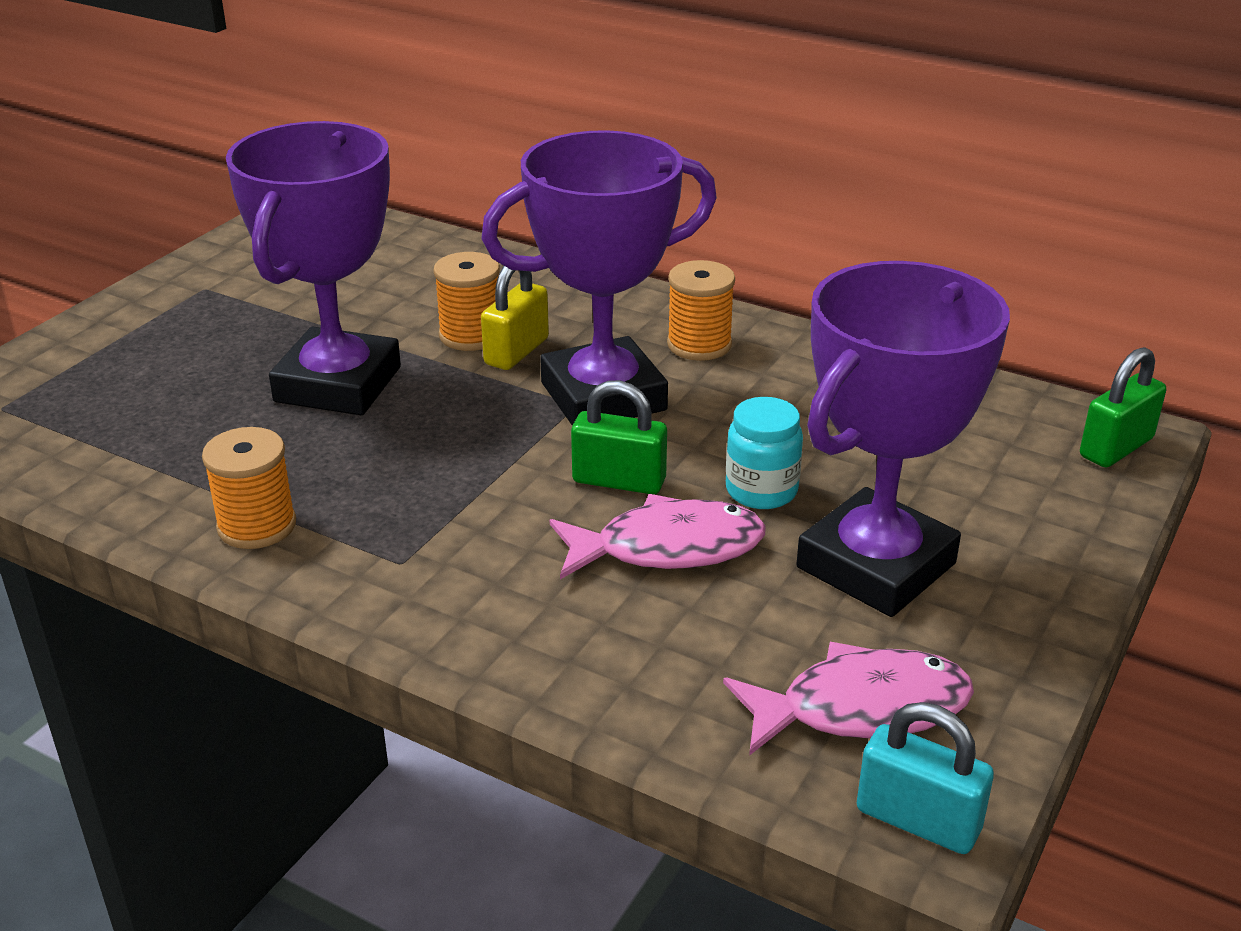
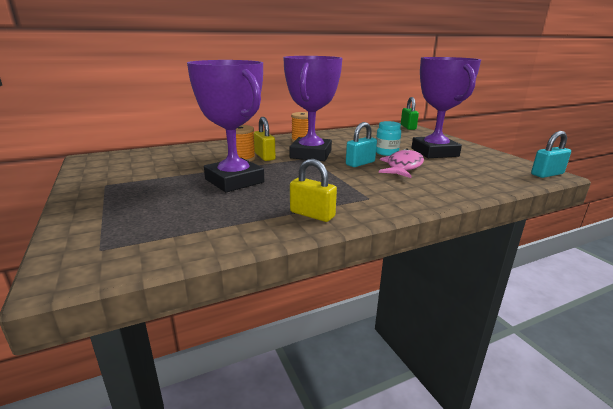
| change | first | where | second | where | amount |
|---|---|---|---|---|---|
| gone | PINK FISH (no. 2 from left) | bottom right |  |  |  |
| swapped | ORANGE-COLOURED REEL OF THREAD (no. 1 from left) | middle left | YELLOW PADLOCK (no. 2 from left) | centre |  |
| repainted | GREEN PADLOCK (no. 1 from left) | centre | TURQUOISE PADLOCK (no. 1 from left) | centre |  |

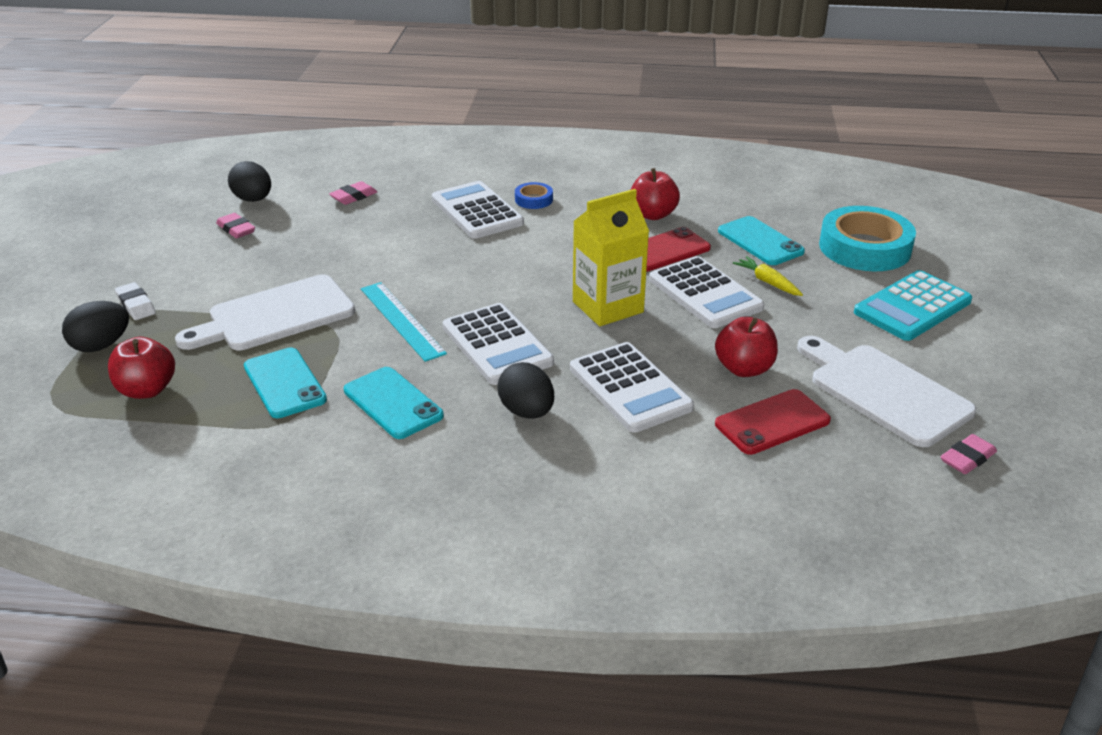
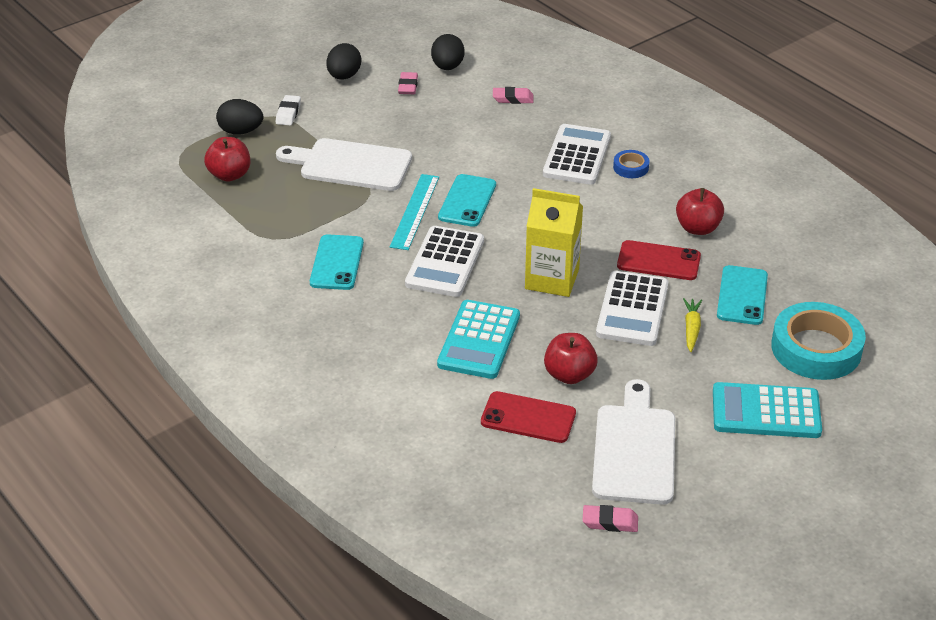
| change | first | where | second | where | amount |
|---|---|---|---|---|---|
| shifted | TURQUOISE SMARTPHONE (no. 1 from left in the first image) | middle left | TURQUOISE SMARTPHONE (no. 2 from left) | top centre |  |
| shifted | EBONY EGG (no. 3 from left in the first image) | centre | EBONY EGG (no. 2 from left) | top centre |  |
| repainted | SNOW-WHITE ADDING MACHINE (no. 3 from left) | centre | TURQUOISE ADDING MACHINE (no. 1 from left) | centre |  |

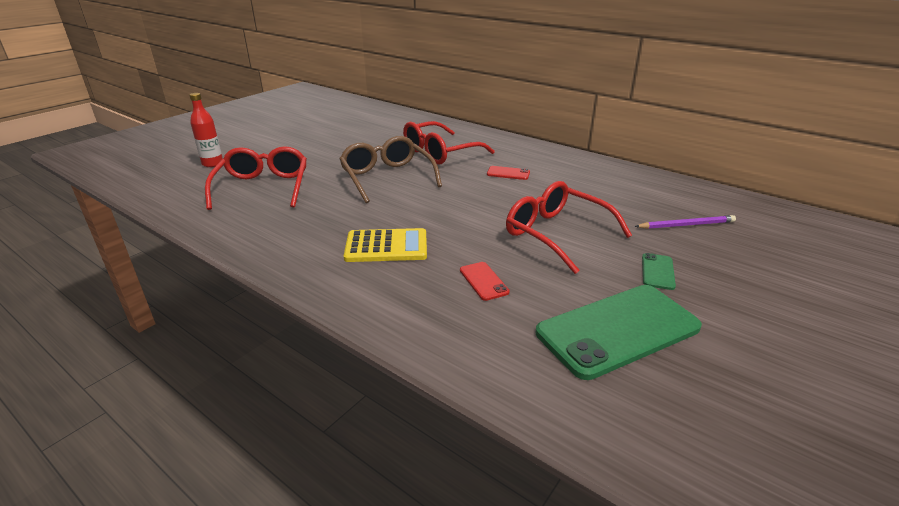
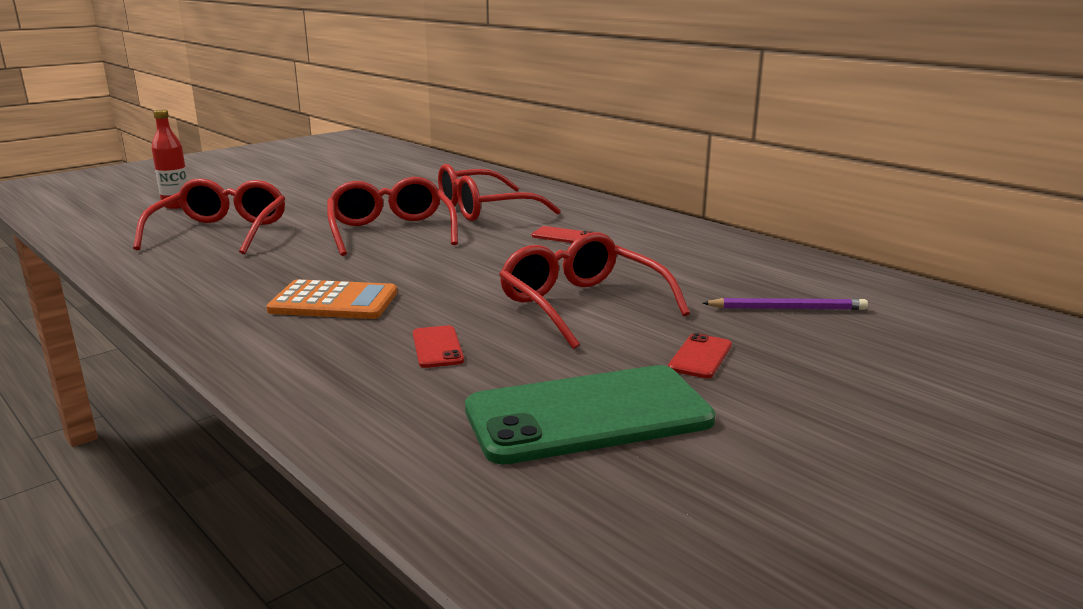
| change | first | where | second | where | amount |
|---|---|---|---|---|---|
| repainted | RUSSET EYEGLASSES | centre | SCARLET EYEGLASSES (no. 2 from left) | centre |  |
| repainted | YELLOW ADDING MACHINE | centre | ORANGE-COLOURED ADDING MACHINE | middle left |  |
| repainted | GREEN SMARTPHONE (no. 2 from left) | middle right | SCARLET SMARTPHONE (no. 3 from left) | centre |  |

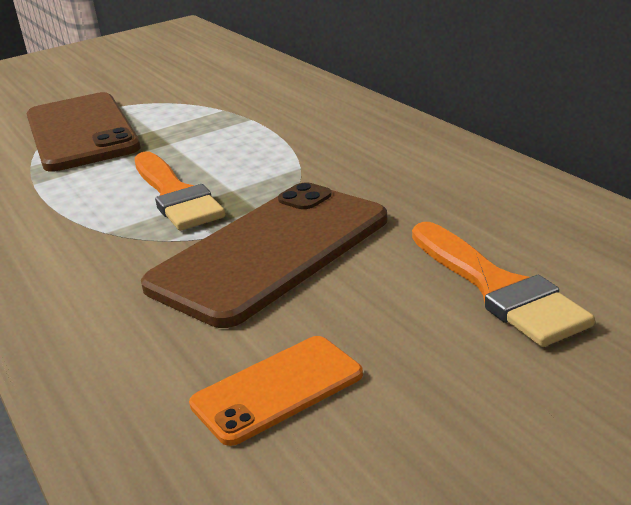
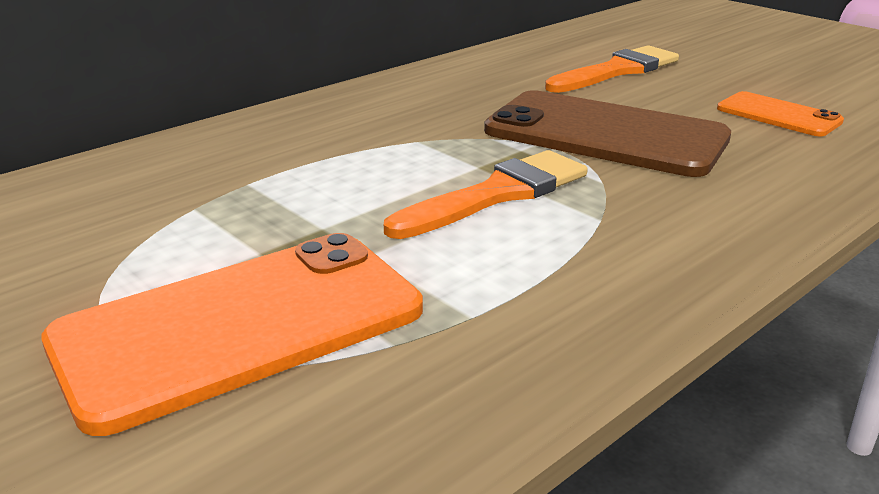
| change | first | where | second | where | amount |
|---|---|---|---|---|---|
| repainted | RUSSET SMARTPHONE (no. 1 from left) | top left | ORANGE-COLOURED SMARTPHONE (no. 1 from left) | bottom left |  |

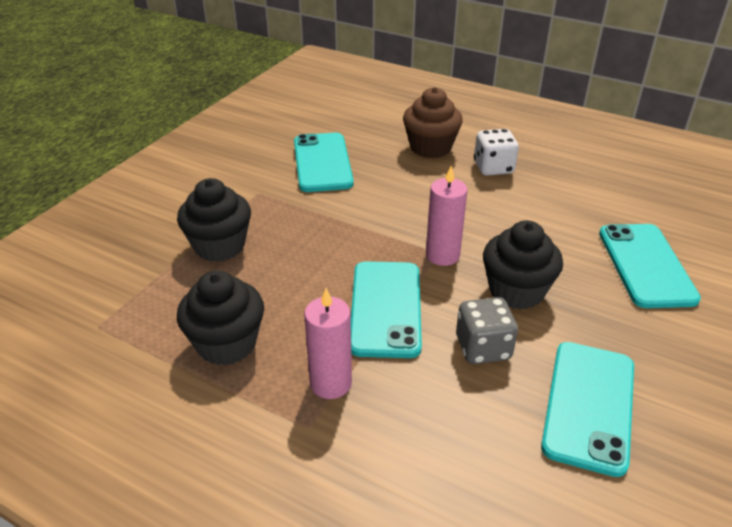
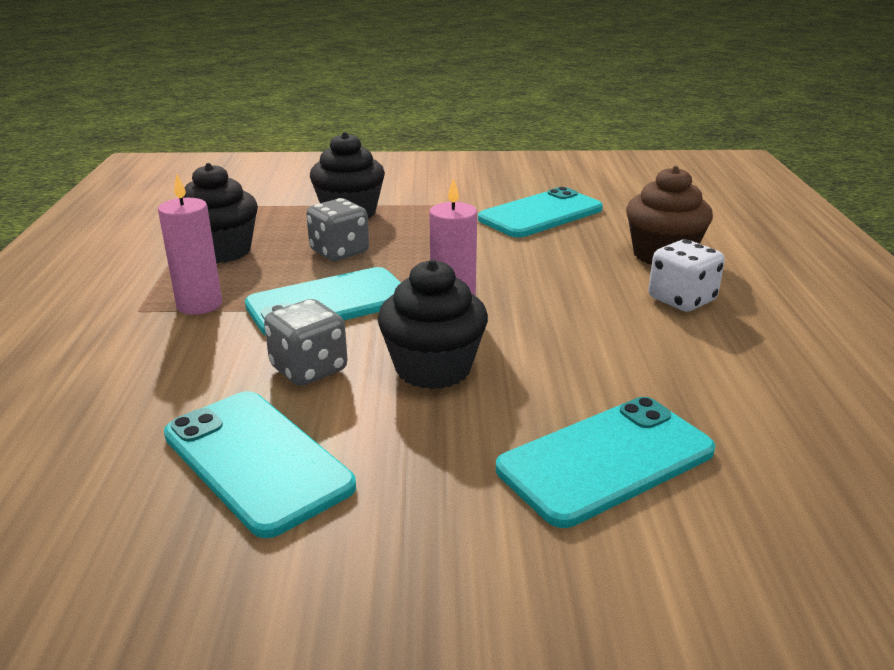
| change | first | where | second | where | amount |
|---|---|---|---|---|---|
| new |  |  | ASH-GREY DIE (no. 2 from left) | centre |  |
| rotated | TURQUOISE SMARTPHONE (no. 3 from left in the first image) | bottom right | TURQUOISE SMARTPHONE (no. 1 from left) | bottom left | 60 degrees clockwise |

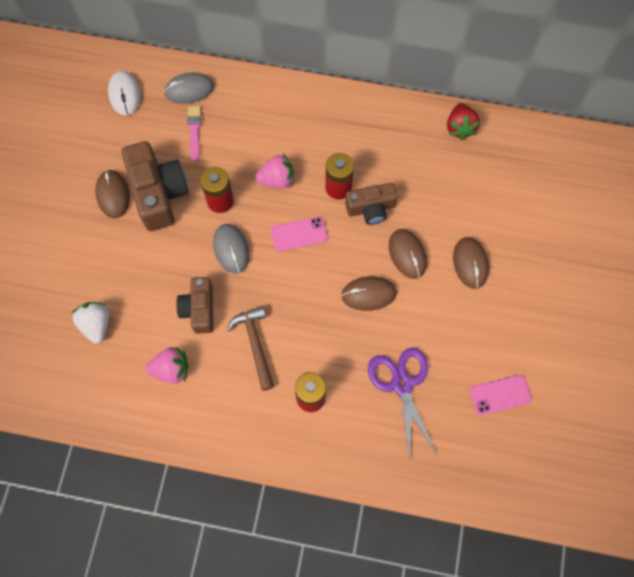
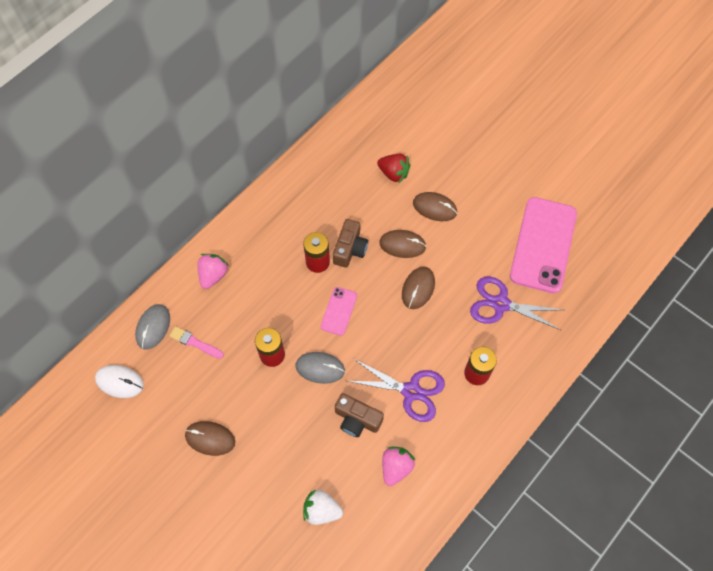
| change | first | where | second | where | amount |
|---|---|---|---|---|---|
| gone | RUSSET COMPACT CAMERA (no. 1 from left) | top left |  |  |  |
| shifted | PINK TOY STRAWBERRY (no. 2 from left in the first image) | top centre | PINK TOY STRAWBERRY (no. 1 from left) | middle left |  |
| shifted | SCARLET TOY STRAWBERRY | top right |  | top centre |  |
| swapped | RUSSET CARPENTER'S HAMMER | centre | VIOLET SHEARS (no. 1 from left) | bottom centre |  |
| scaled | PINK SMARTPHONE (no. 2 from left) | bottom right |  | middle right | x2.12 |

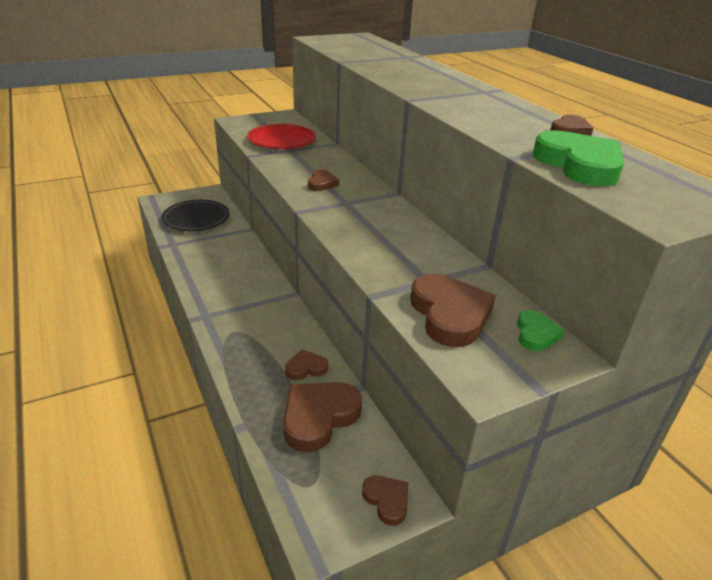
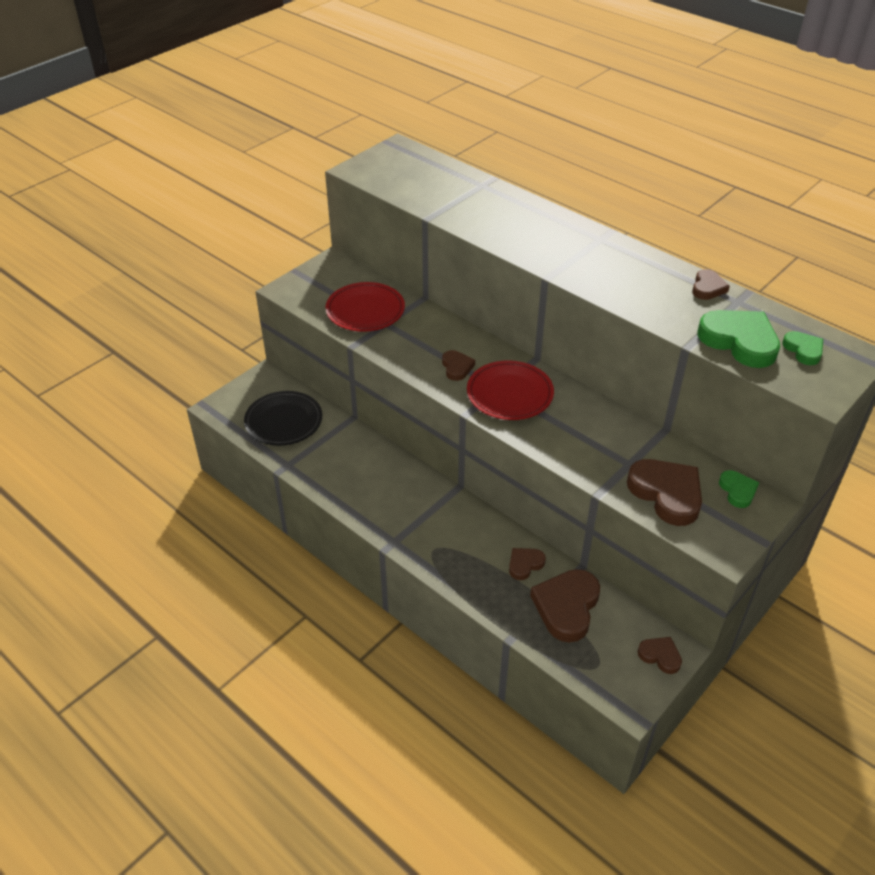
| change | first | where | second | where | amount |
|---|---|---|---|---|---|
| new |  |  | SCARLET PLATE (no. 2 from left) | centre |  |
| new |  |  | GREEN HEART SHAPE (no. 3 from left) | middle right |  |

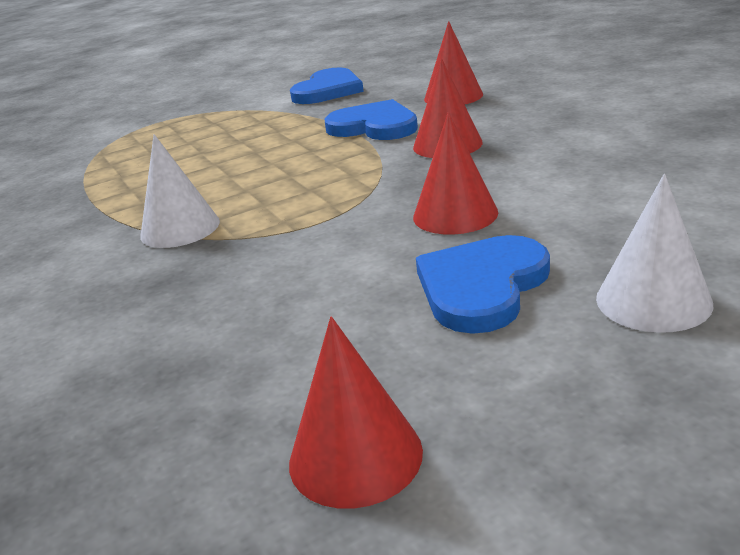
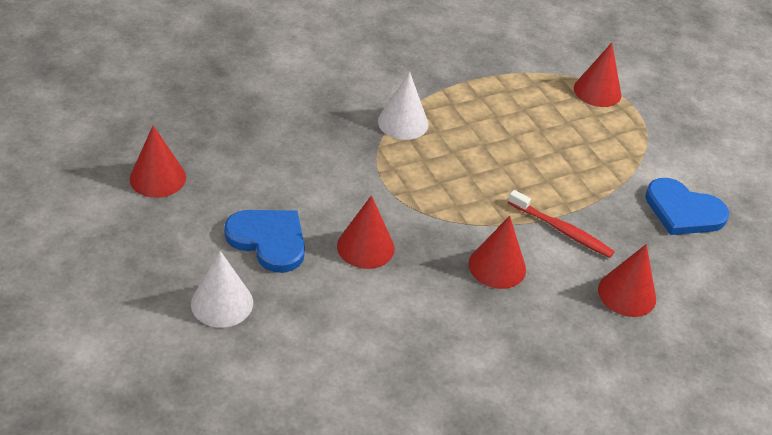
| change | first | where | second | where | amount |
|---|---|---|---|---|---|
| new |  |  | SCARLET CONE (no. 4 from left) | top right |  |
| swapped | COBALT HEART SHAPE (no. 2 from left) | top centre | SCARLET DENTAL BRUSH | middle right |  |

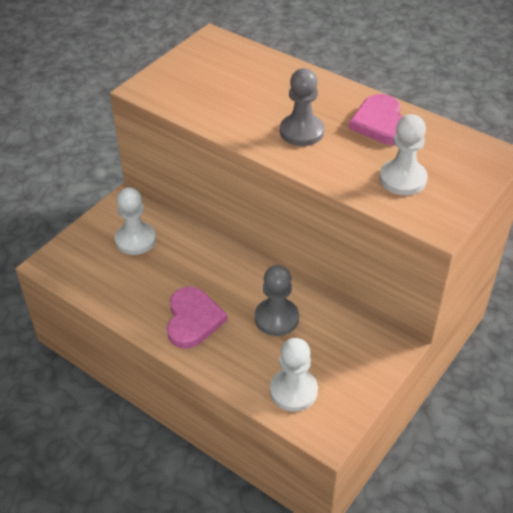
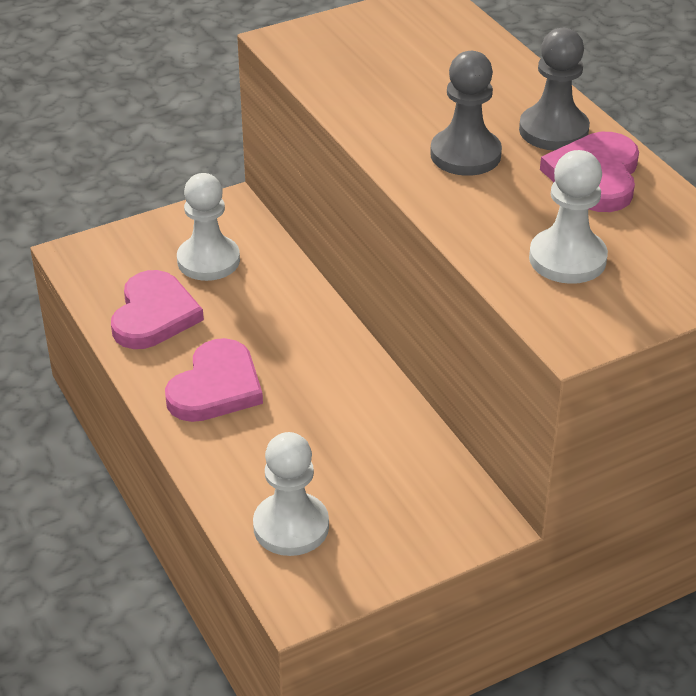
| change | first | where | second | where | amount |
|---|---|---|---|---|---|
| new |  |  | PINK HEART SHAPE (no. 1 from left) | middle left |  |
| shifted | ASH-GREY GAME PAWN (no. 1 from left in the first image) | centre | ASH-GREY GAME PAWN (no. 2 from left) | top right |  |

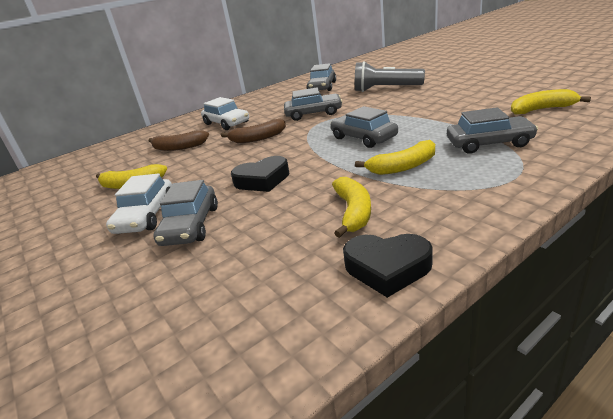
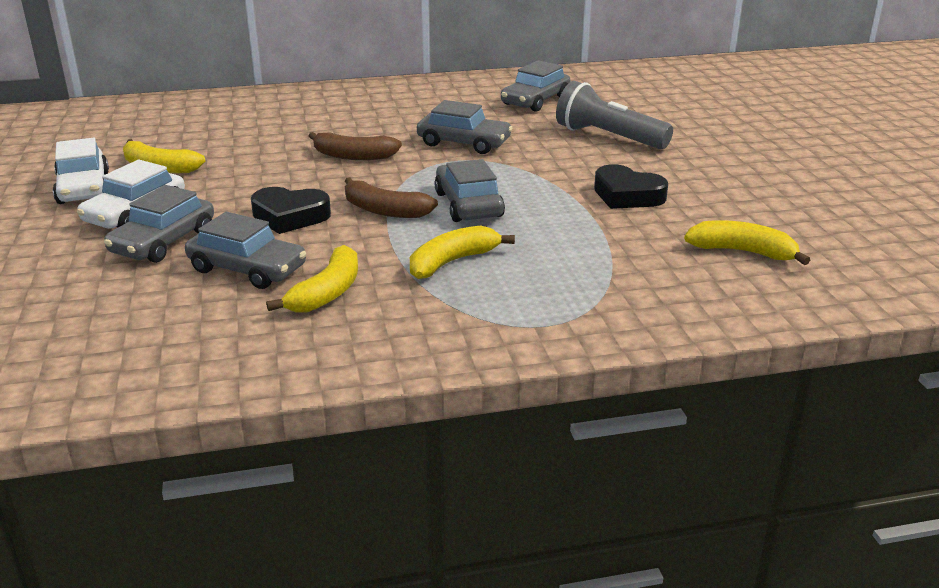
| change | first | where | second | where | amount |
|---|---|---|---|---|---|
| shifted | RUSSET BANANA (no. 1 from left in the first image) | middle left | RUSSET BANANA (no. 2 from left) | centre |  |
| shifted | SNOW-WHITE CAR (no. 2 from left in the first image) | top centre | SNOW-WHITE CAR (no. 1 from left) | top left |  |
| shifted | EBONY HEART SHAPE (no. 2 from left) | centre |  | top right |  |
| shifted | ASH-GREY CAR (no. 5 from left in the first image) | top right | ASH-GREY CAR (no. 2 from left) | middle left |  |
| rotated | YELLOW BANANA (no. 3 from left) | centre |  | centre | 135 degrees clockwise |

